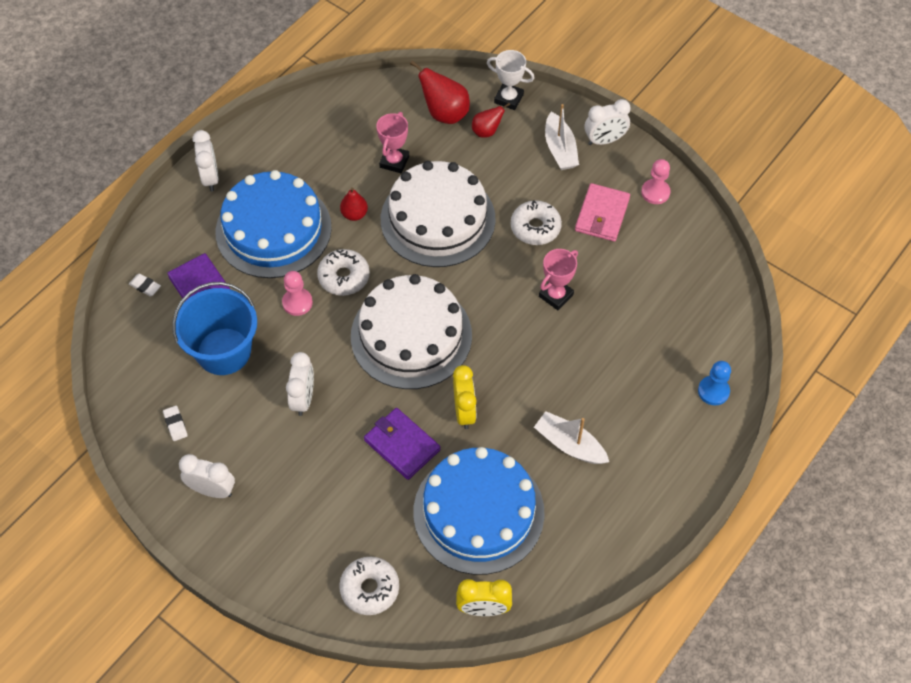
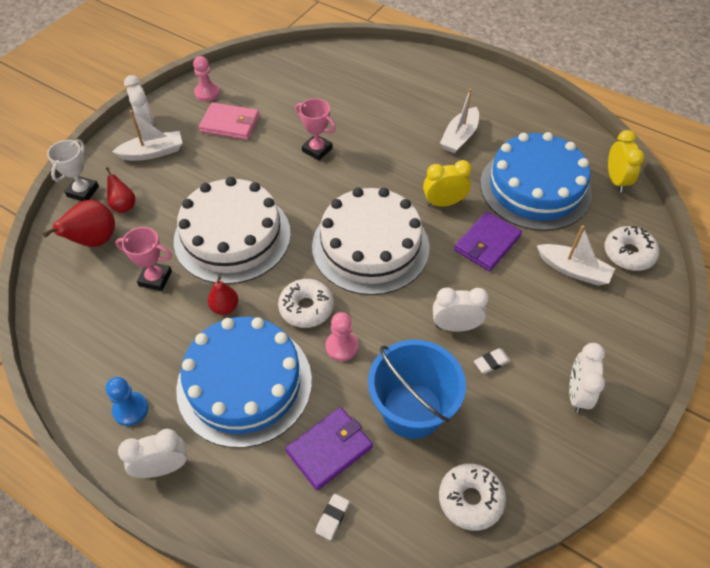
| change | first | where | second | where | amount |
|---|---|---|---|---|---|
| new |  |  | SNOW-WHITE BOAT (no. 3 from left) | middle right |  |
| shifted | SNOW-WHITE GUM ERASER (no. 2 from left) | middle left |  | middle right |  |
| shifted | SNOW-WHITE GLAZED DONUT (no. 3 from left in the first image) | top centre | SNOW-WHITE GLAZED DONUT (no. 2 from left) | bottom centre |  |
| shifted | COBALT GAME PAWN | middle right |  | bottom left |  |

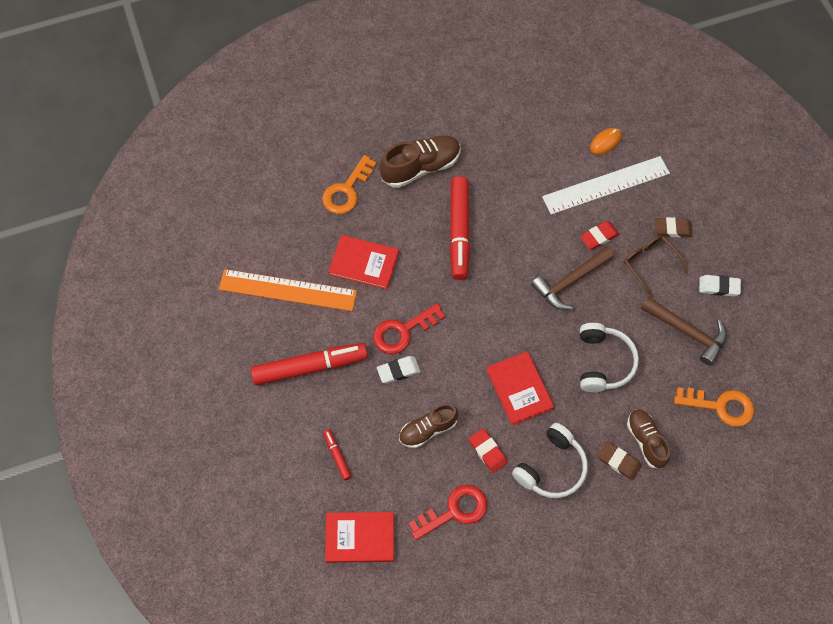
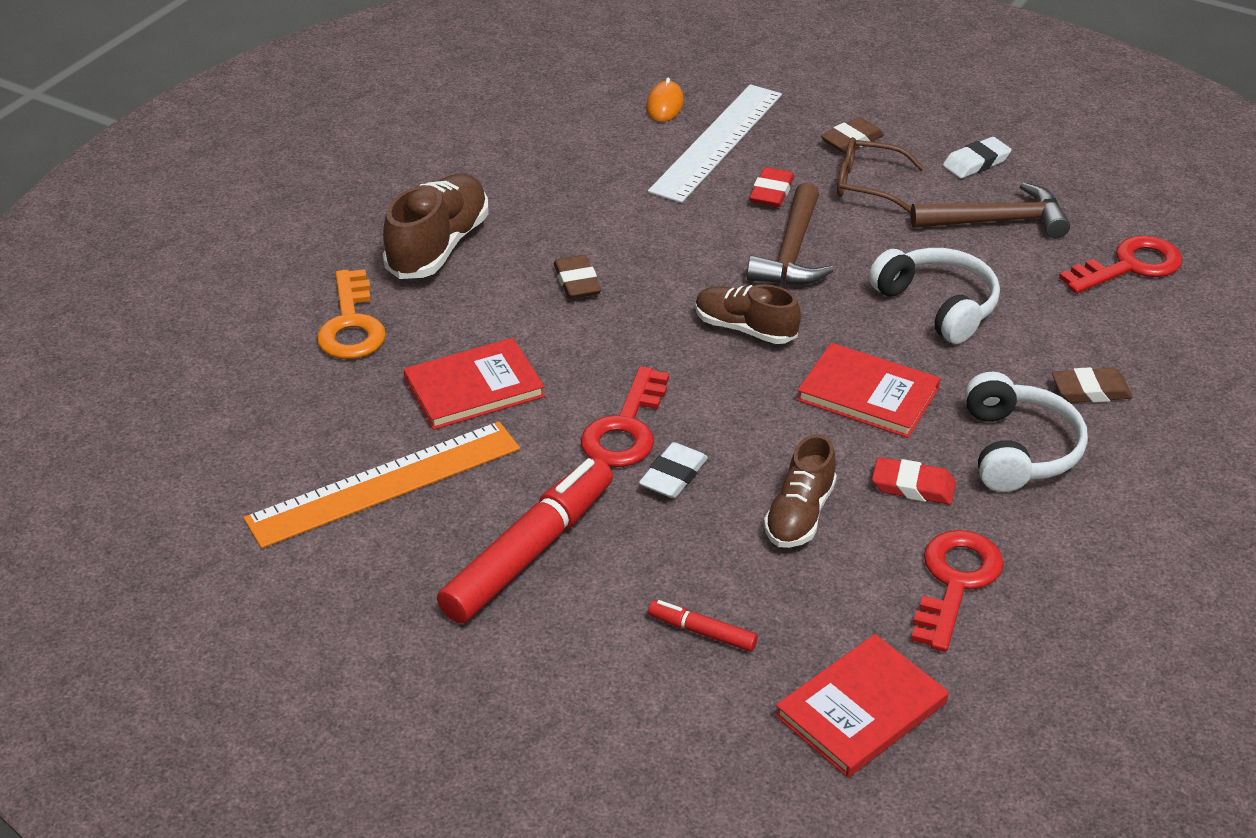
| change | first | where | second | where | amount |
|---|---|---|---|---|---|
| shifted | RUSSET SNEAKER (no. 3 from left in the first image) | bottom right | RUSSET SNEAKER (no. 2 from left) | centre |  |
| swapped | SCARLET MARKER (no. 3 from left) | centre | RUSSET GUM ERASER (no. 1 from left) | top centre |  |
| repainted | ORANGE-COLOURED LATCHKEY (no. 2 from left) | middle right | SCARLET LATCHKEY (no. 3 from left) | top right |  |

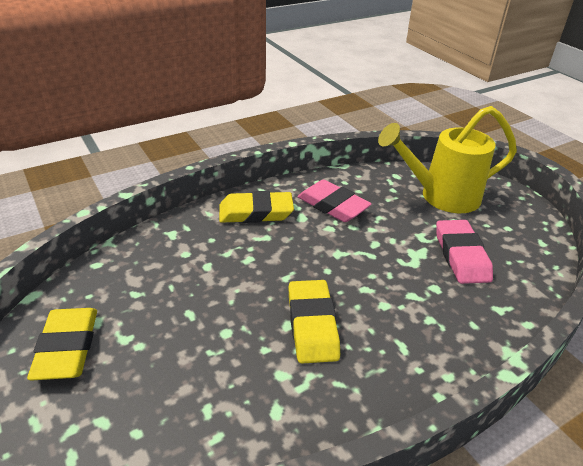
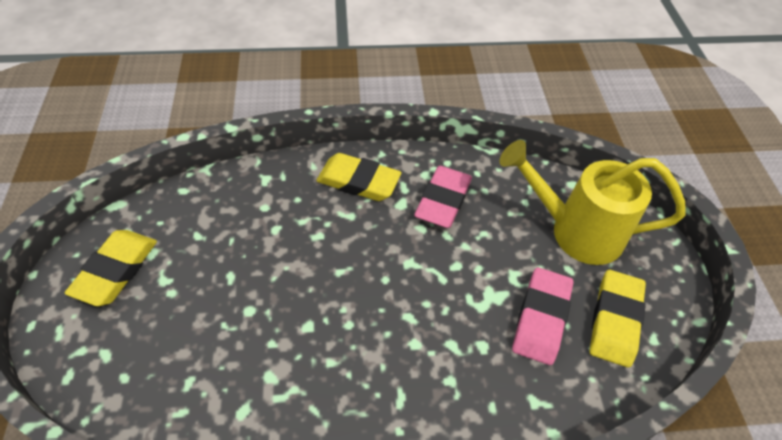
| change | first | where | second | where | amount |
|---|---|---|---|---|---|
| shifted | YELLOW GUM ERASER (no. 3 from left) | bottom centre |  | bottom right |  |
| rotated | PINK GUM ERASER (no. 1 from left) | centre |  | centre | 45 degrees clockwise |

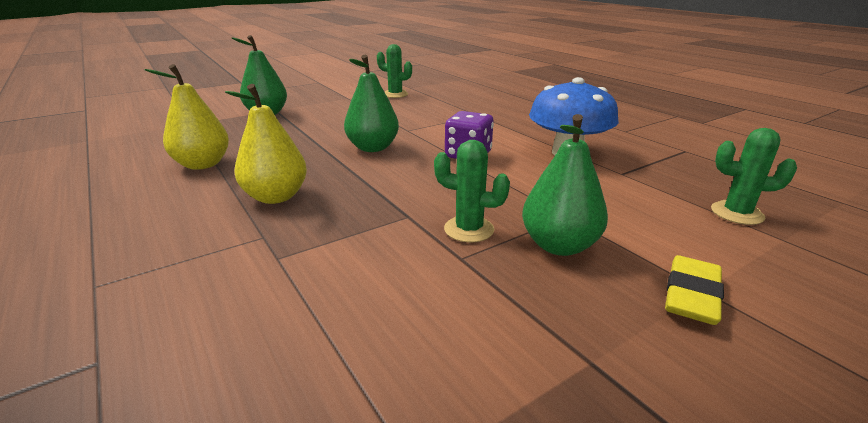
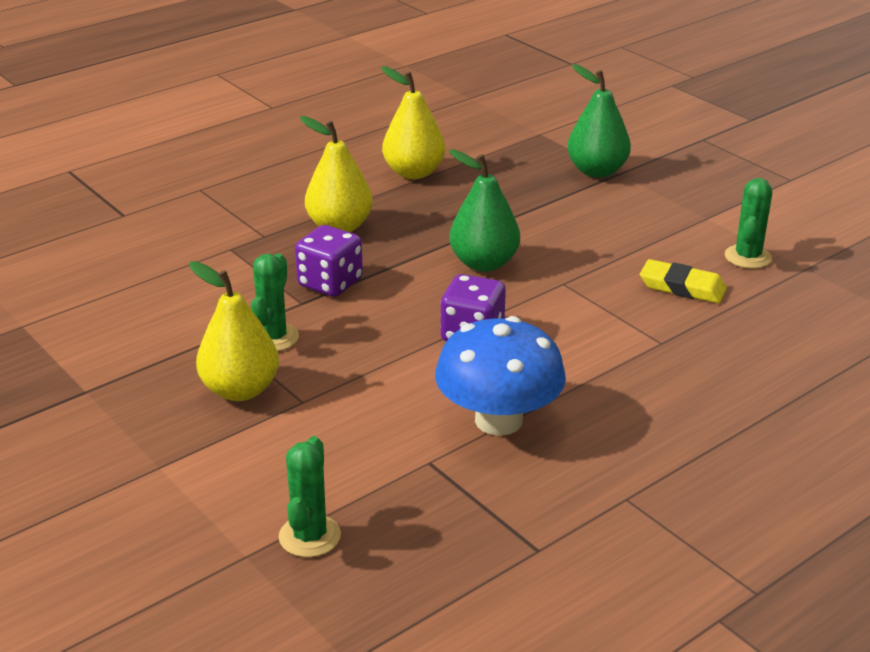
| change | first | where | second | where | amount |
|---|---|---|---|---|---|
| new |  |  | VIOLET DIE (no. 1 from left) | centre |  |
| shifted | YELLOW GUM ERASER | bottom right |  | middle right |  |
| repainted | GREEN PEAR (no. 3 from left) | centre | YELLOW PEAR (no. 1 from left) | middle left |  |

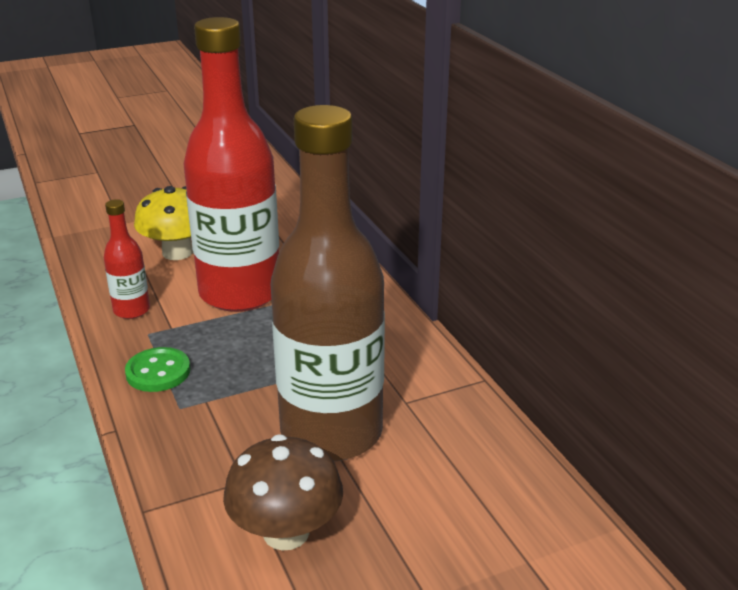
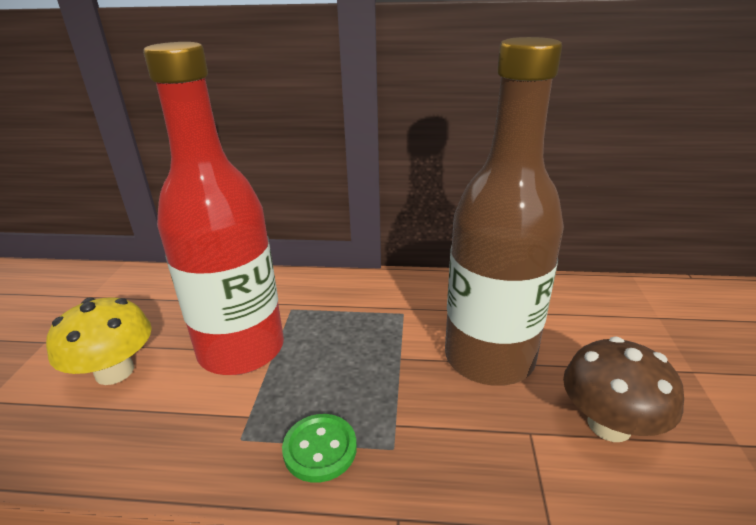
| change | first | where | second | where | amount |
|---|---|---|---|---|---|
| gone | SCARLET FLASK (no. 1 from left) | middle left |  |  |  |

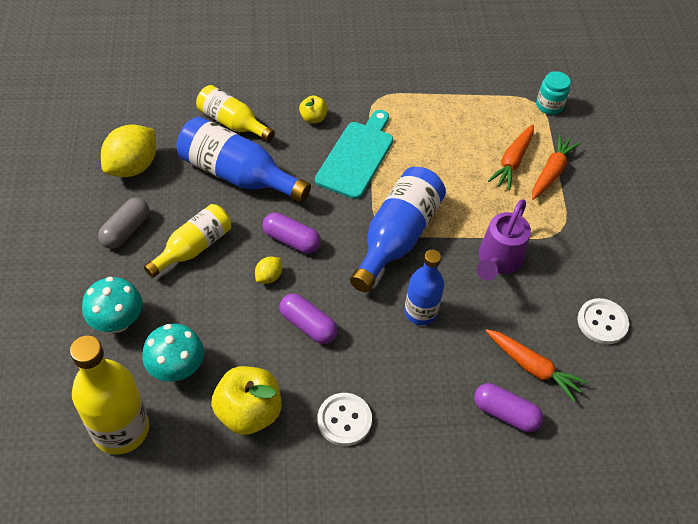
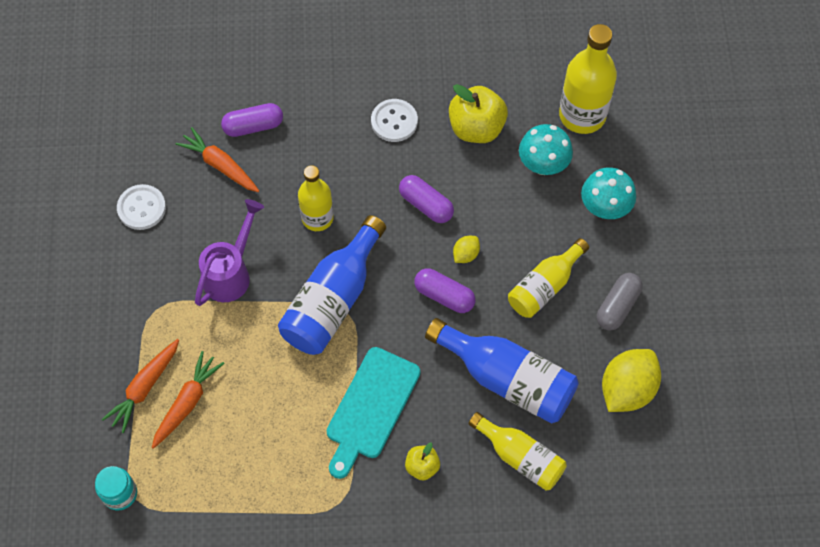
| change | first | where | second | where | amount |
|---|---|---|---|---|---|
| repainted | COBALT FLASK (no. 3 from left) | centre | YELLOW FLASK (no. 1 from left) | centre |  |
| rotated | VIOLET PILL (no. 3 from left in the first image) | bottom right | VIOLET PILL (no. 1 from left) | top left | 45 degrees counterclockwise |

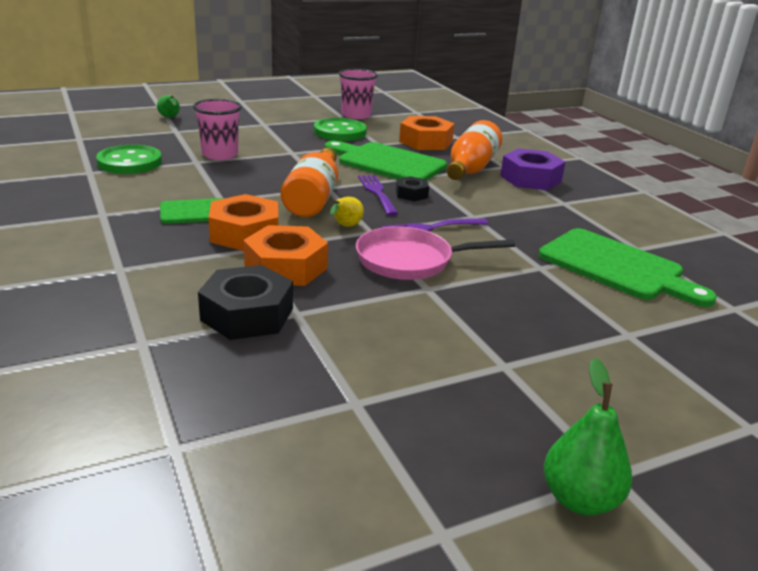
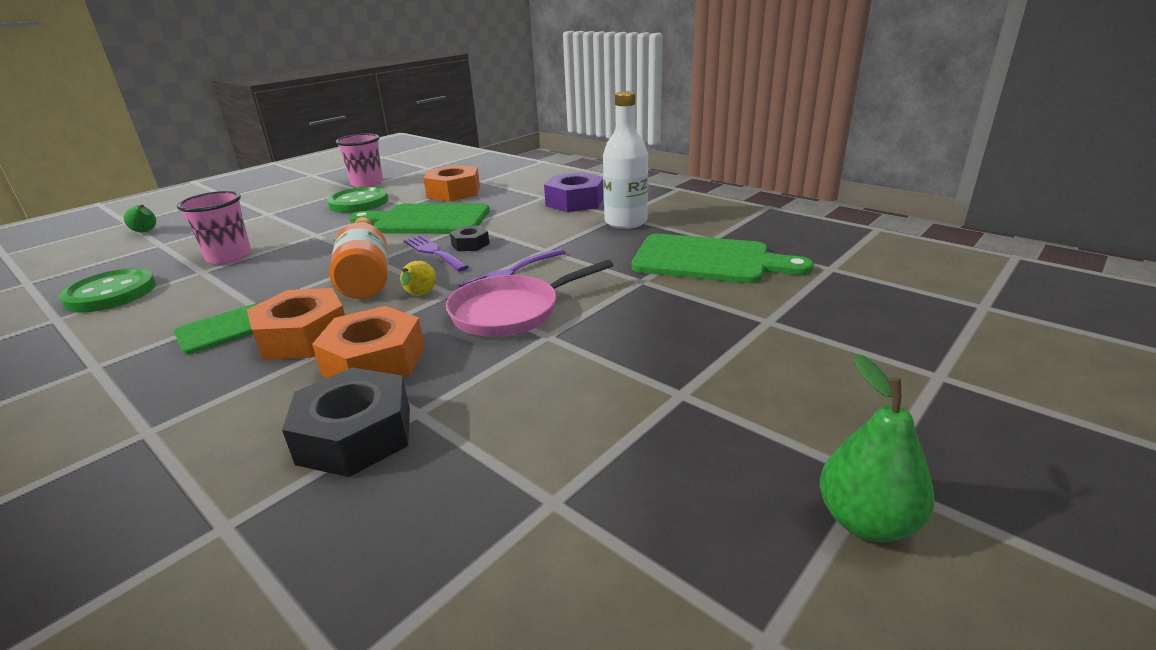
| change | first | where | second | where | amount |
|---|---|---|---|---|---|
| gone | ORANGE-COLOURED FLASK (no. 2 from left) | top centre |  |  |  |
| new |  |  | SNOW-WHITE FLASK | top centre |  |

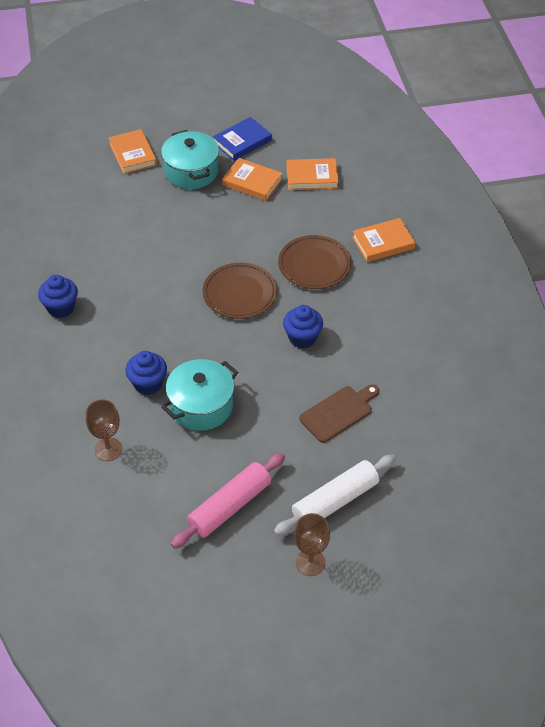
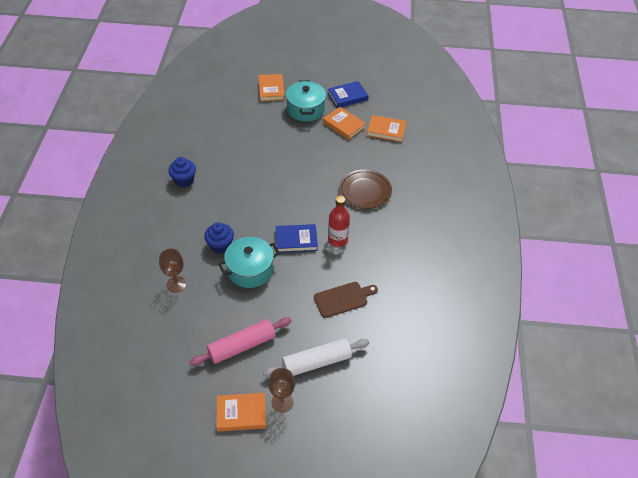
| change | first | where | second | where | amount |
|---|---|---|---|---|---|
| gone | RUSSET PLATE (no. 1 from left) | centre |  |  |  |
| new |  |  | COBALT HARDCOVER (no. 1 from left) | centre |  |
| shifted | ORANGE-COLOURED HARDCOVER (no. 4 from left in the first image) | top right | ORANGE-COLOURED HARDCOVER (no. 1 from left) | bottom centre |  |
| swapped | COBALT CUPCAKE (no. 3 from left) | centre | SCARLET FLASK | centre |  |

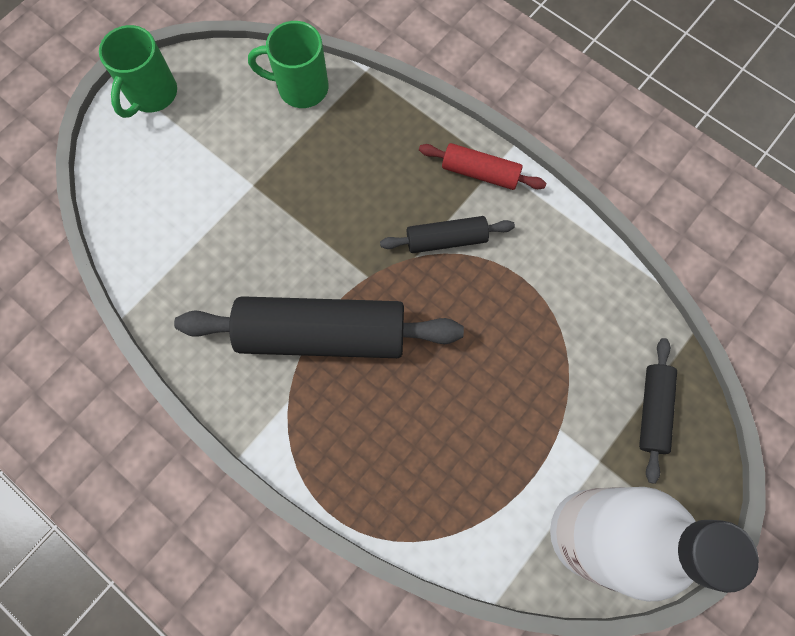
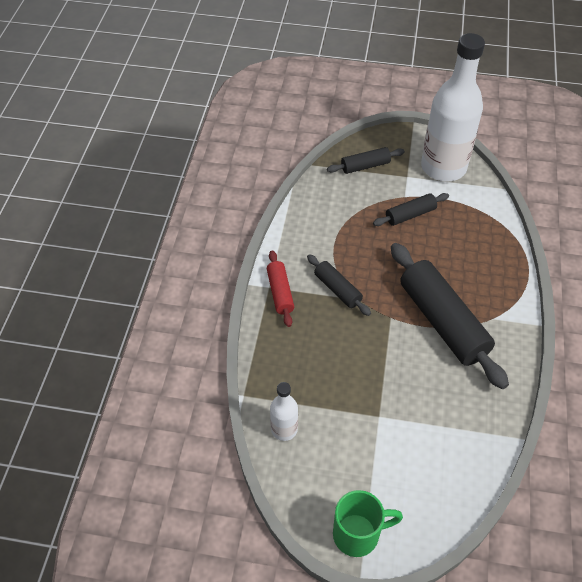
| change | first | where | second | where | amount |
|---|---|---|---|---|---|
| new |  |  | EBONY DOUGH ROLLER (no. 3 from left) | middle right |  |
| swapped | GREEN TEA MUG (no. 2 from left) | top centre | SNOW-WHITE FLASK (no. 1 from left) | bottom centre |  |

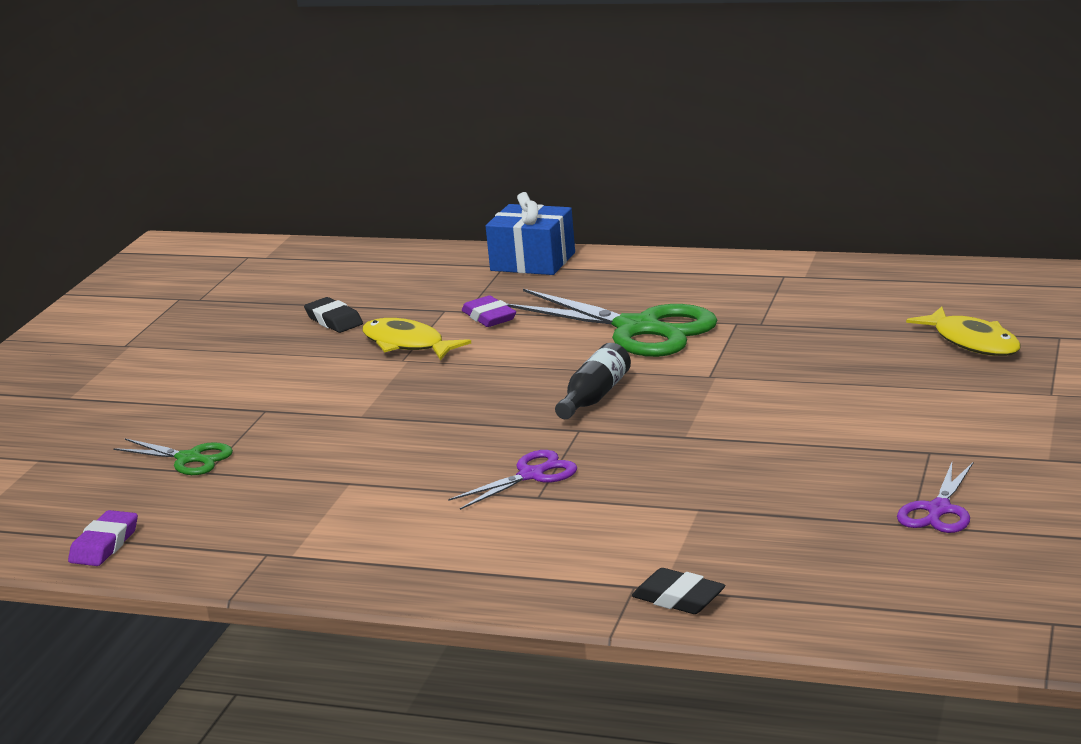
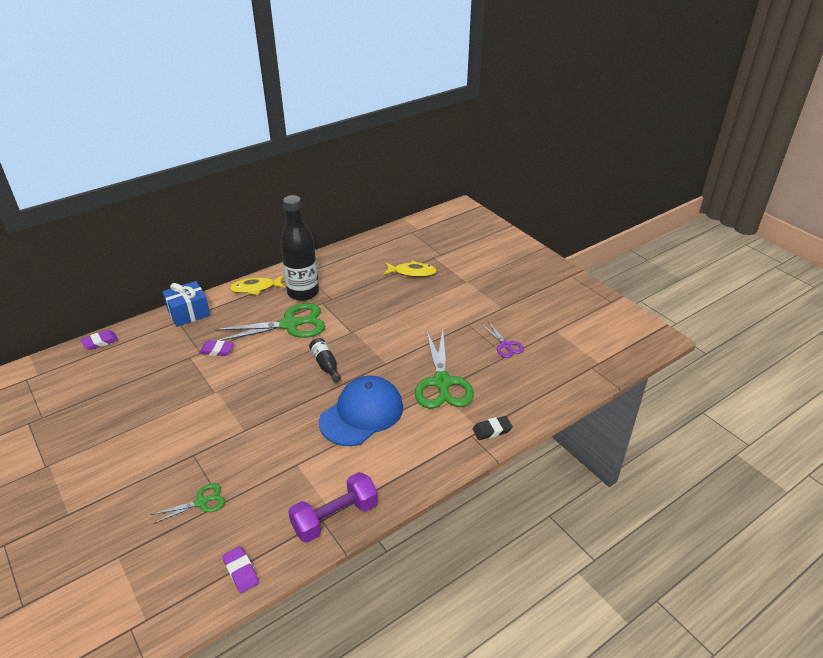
| change | first | where | second | where | amount |
|---|---|---|---|---|---|
| gone | EBONY GUM ERASER (no. 1 from left) | middle left |  |  |  |
| new |  |  | VIOLET GUM ERASER (no. 1 from left) | middle left |  |
| new |  |  | EBONY FLASK (no. 1 from left) | centre |  |
| new |  |  | VIOLET FREE WEIGHT | bottom centre |  |
| new |  |  | GREEN SHEARS (no. 3 from left) | centre |  |
| shifted | YELLOW FISH (no. 1 from left) | centre |  | middle left |  |
| swapped | VIOLET SHEARS (no. 1 from left) | centre | COBALT PEAKED CAP | centre |  |

